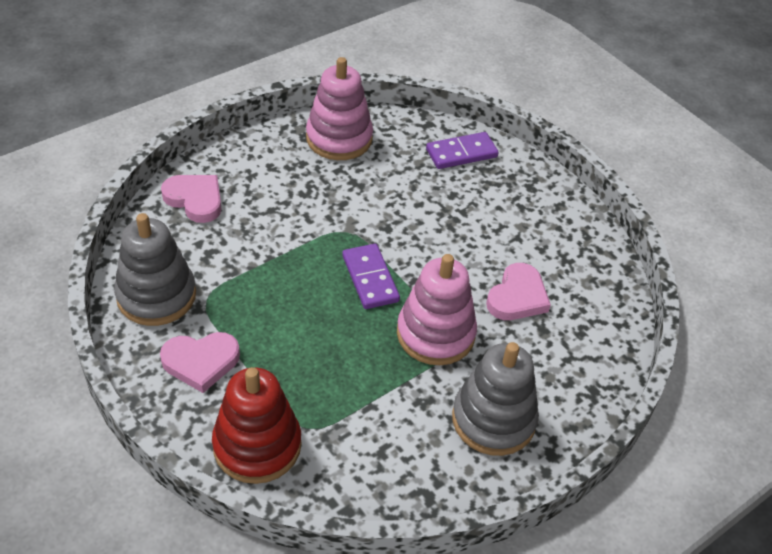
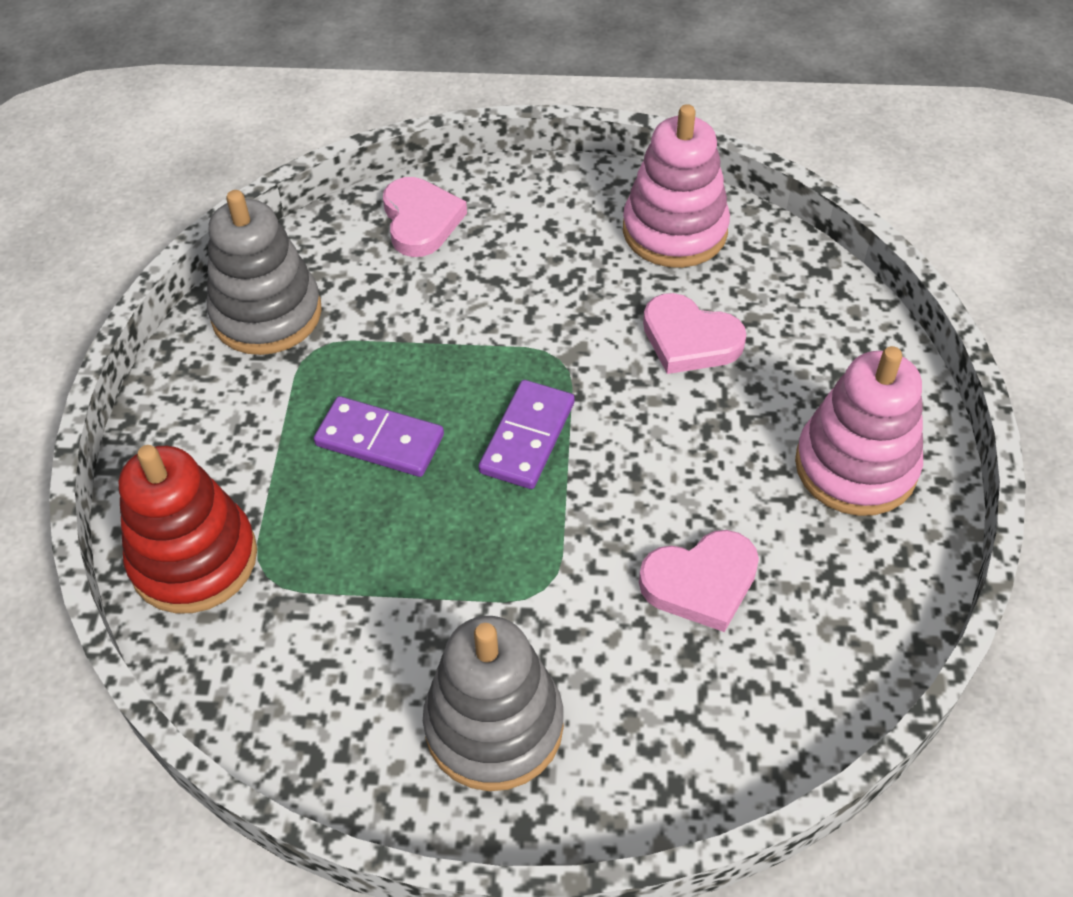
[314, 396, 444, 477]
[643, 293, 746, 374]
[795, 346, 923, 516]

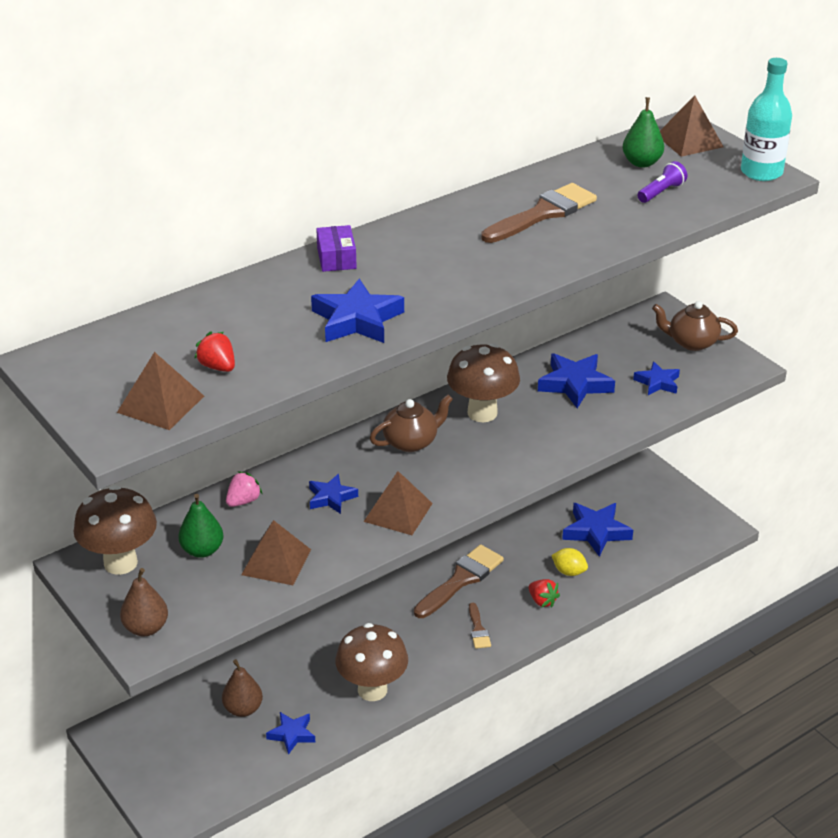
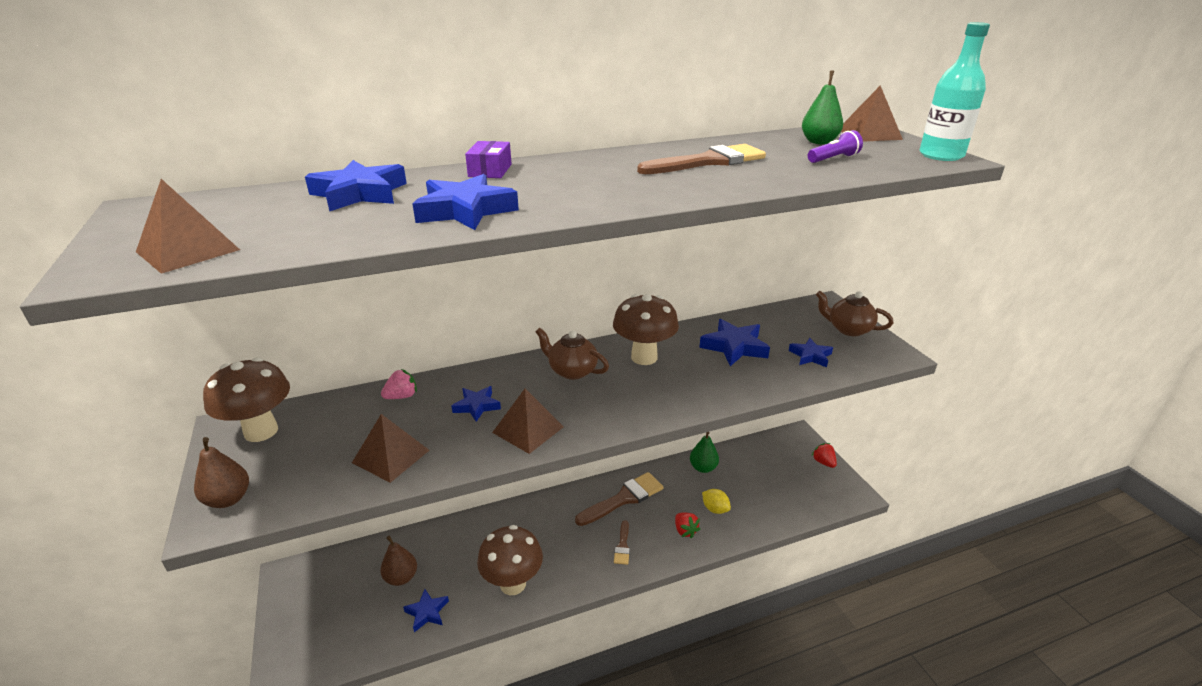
[305, 160, 407, 211]
[536, 328, 609, 380]
[690, 432, 719, 473]
[811, 443, 837, 468]

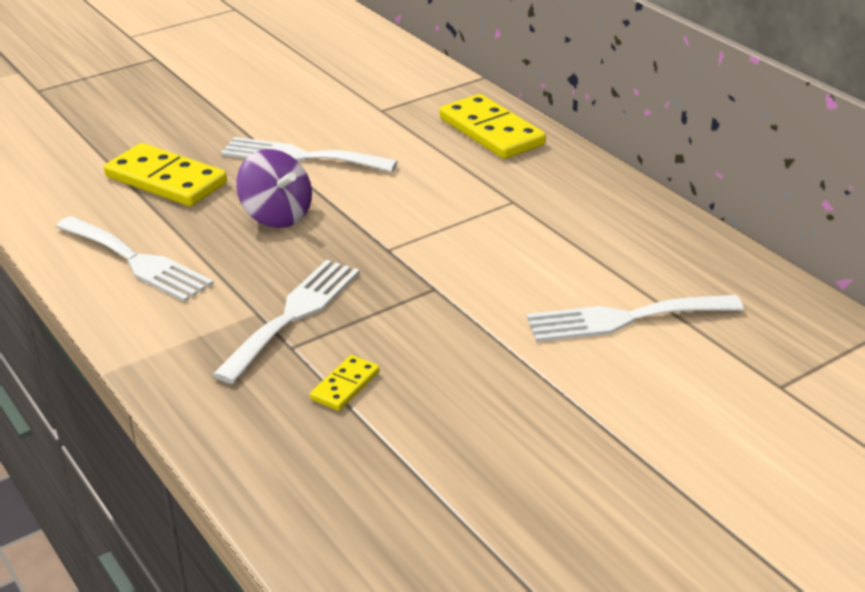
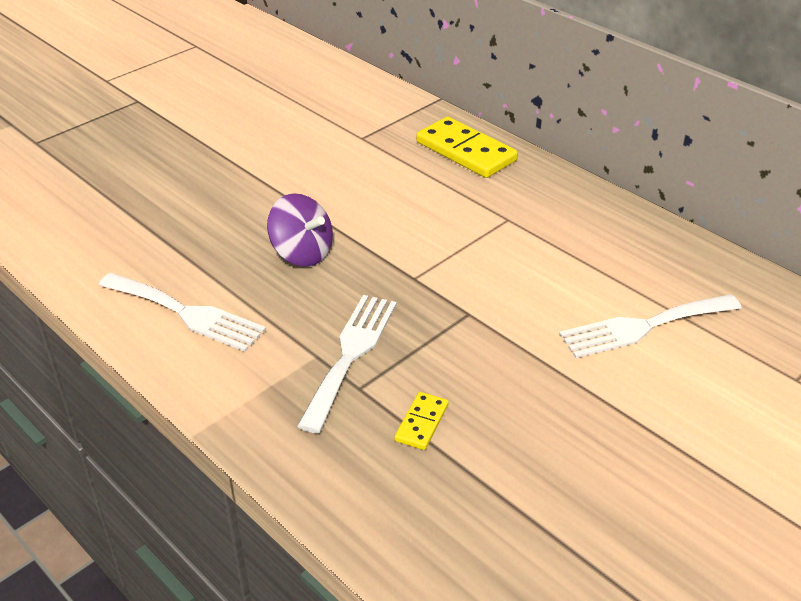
[104, 143, 227, 206] (first image)
[221, 137, 398, 172] (first image)

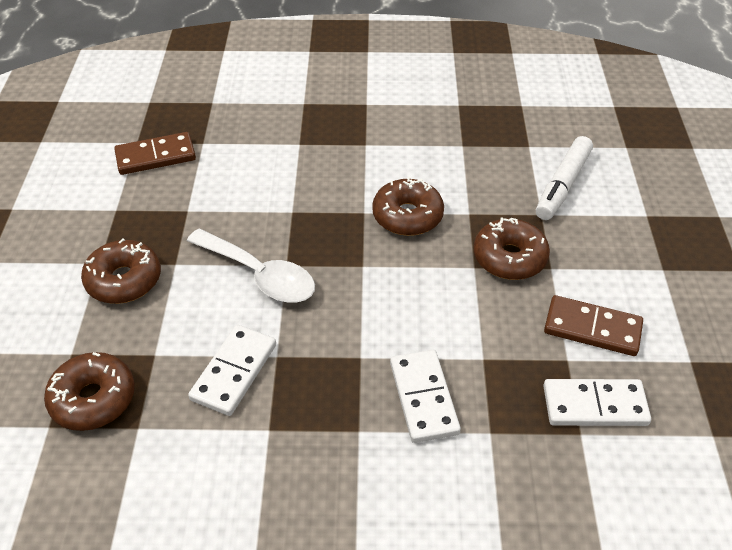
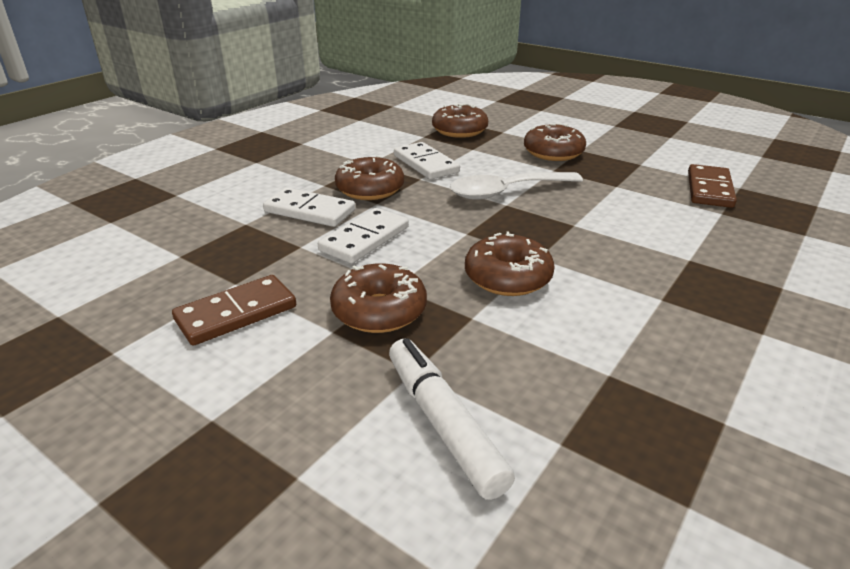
[318, 208, 409, 264]
[335, 155, 404, 200]

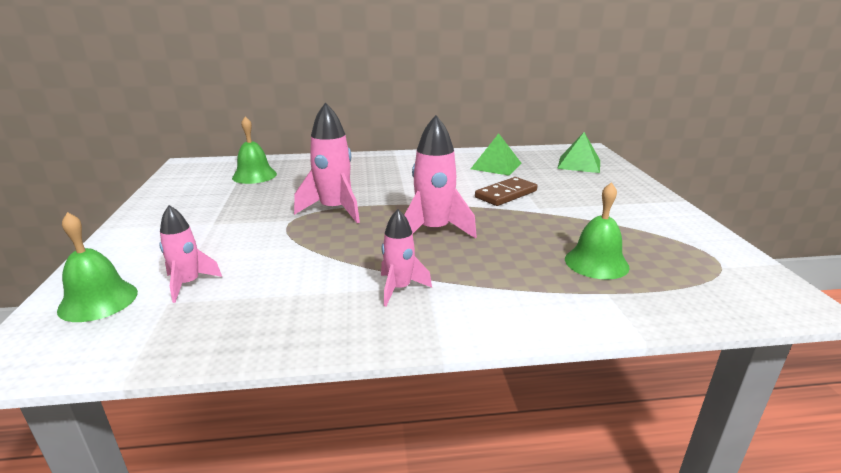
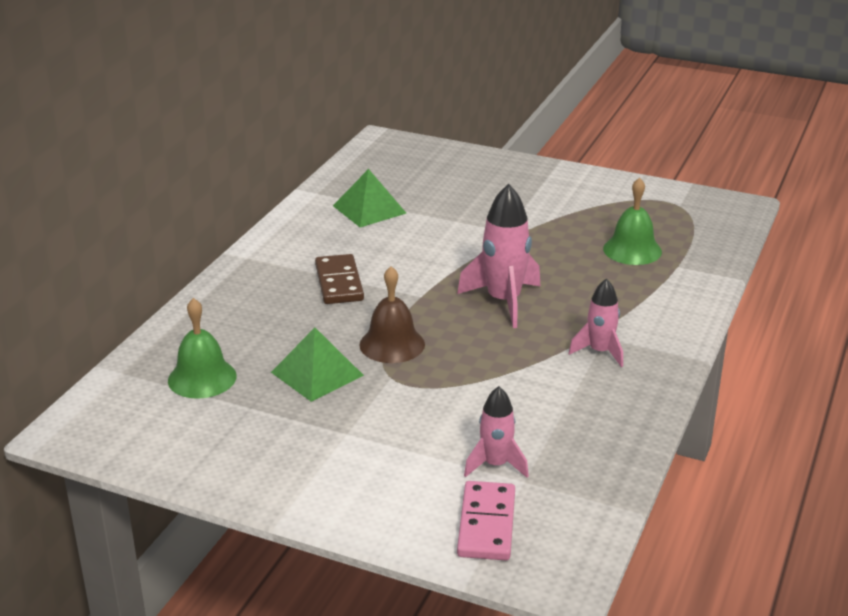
[271, 328, 364, 402]
[315, 254, 364, 304]
[359, 266, 425, 363]
[457, 481, 515, 560]

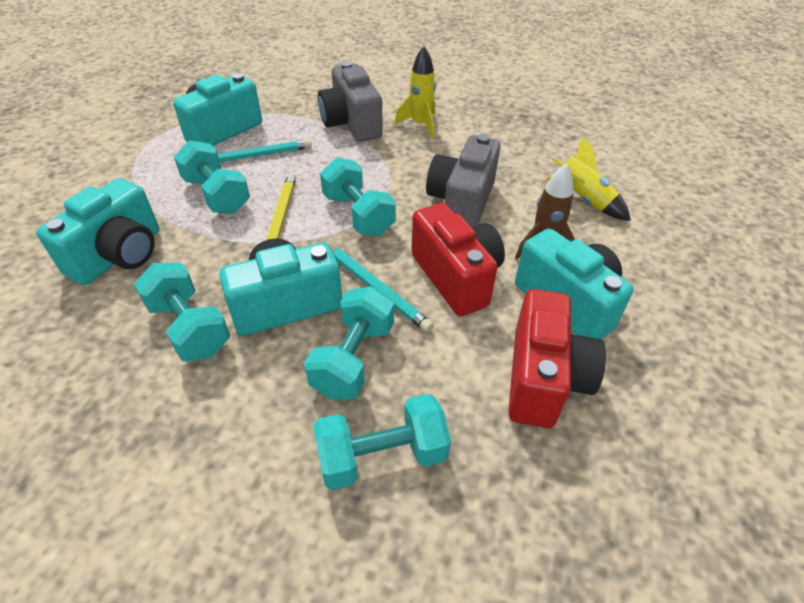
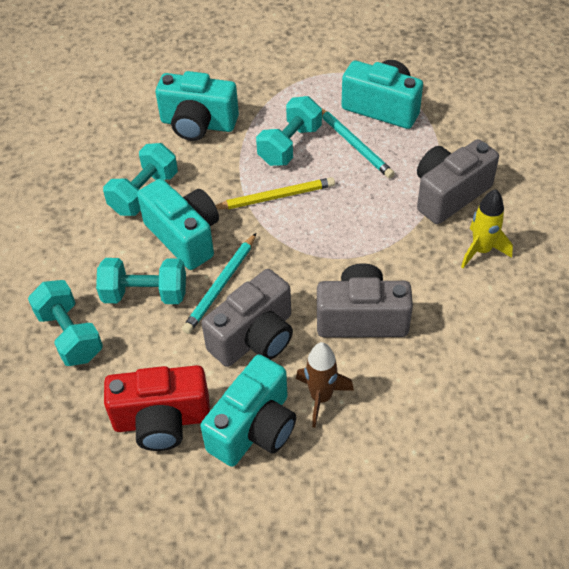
[202, 269, 293, 367]
[320, 157, 396, 236] (first image)
[545, 136, 631, 221] (first image)

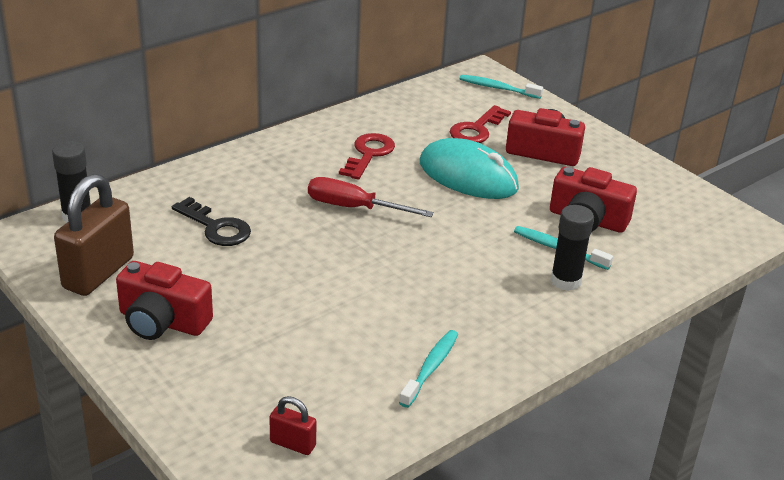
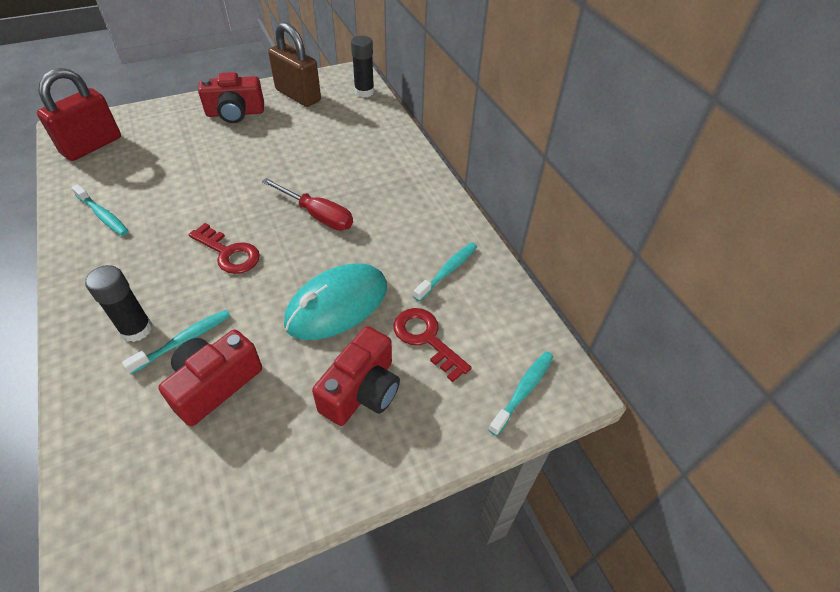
[37, 68, 121, 161]
[188, 223, 260, 274]
[198, 72, 264, 123]
[262, 178, 353, 230]
[413, 242, 477, 302]
[172, 197, 251, 246] (first image)

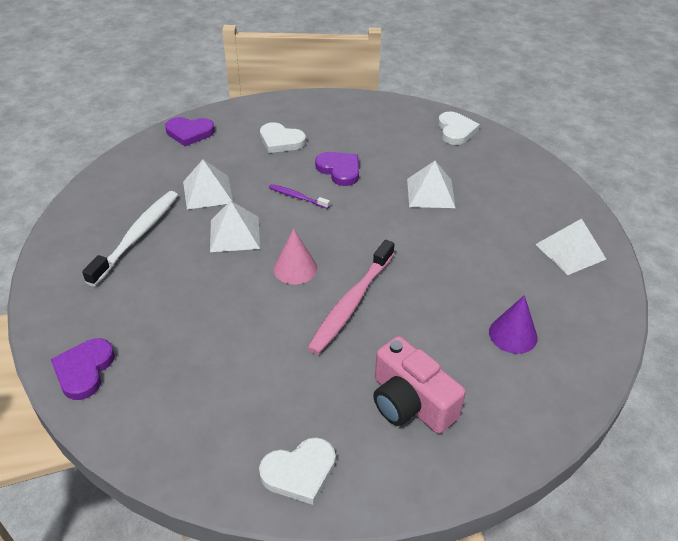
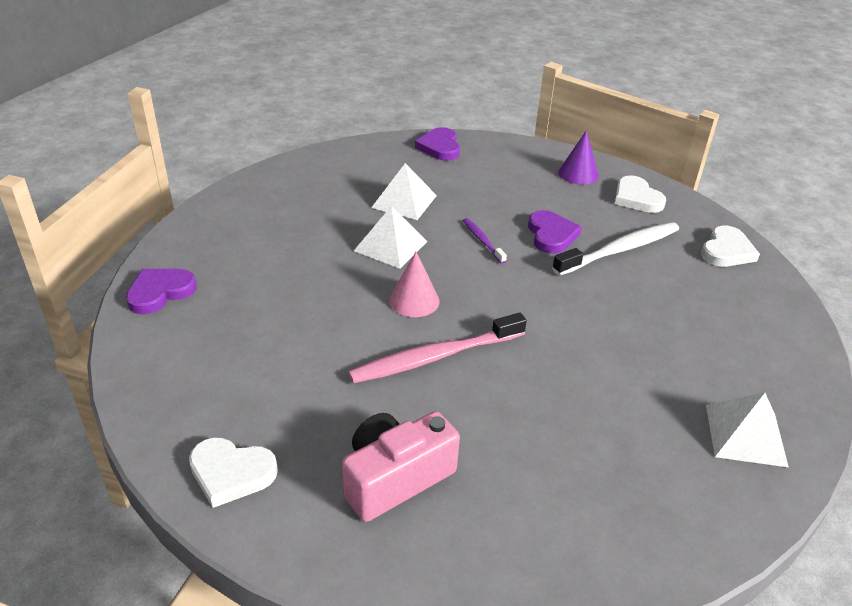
[342, 411, 460, 522]
[415, 127, 460, 161]
[552, 222, 679, 276]
[558, 130, 599, 185]
[615, 175, 666, 213]
[407, 161, 456, 208] (first image)

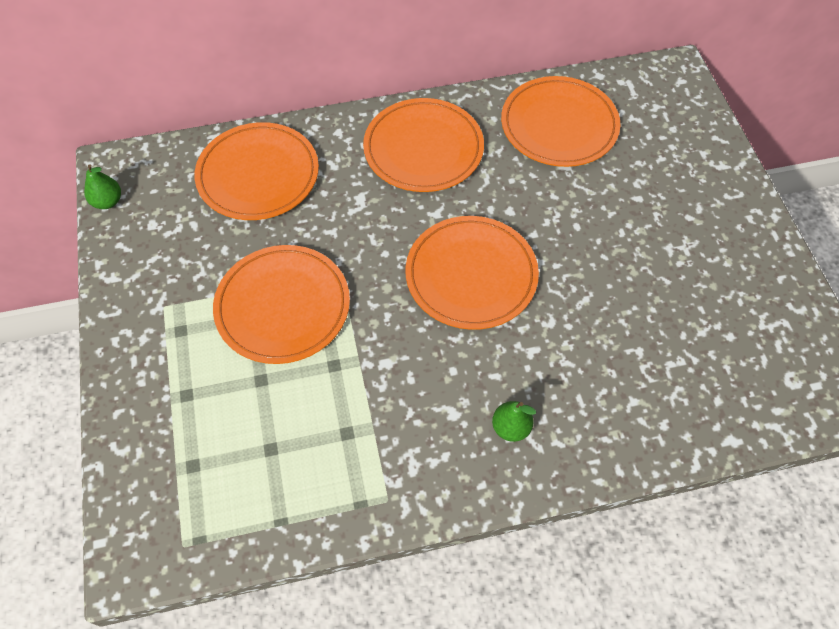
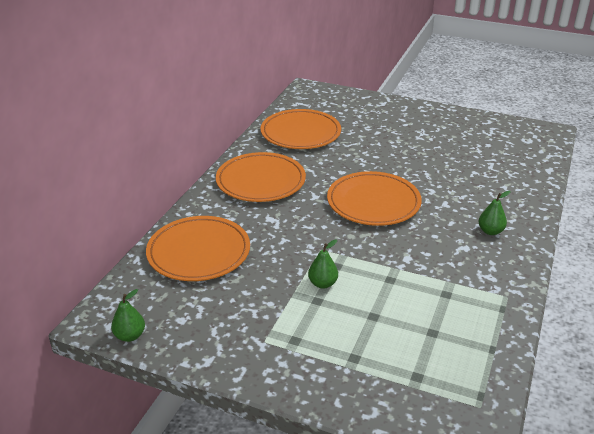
[308, 239, 338, 288]

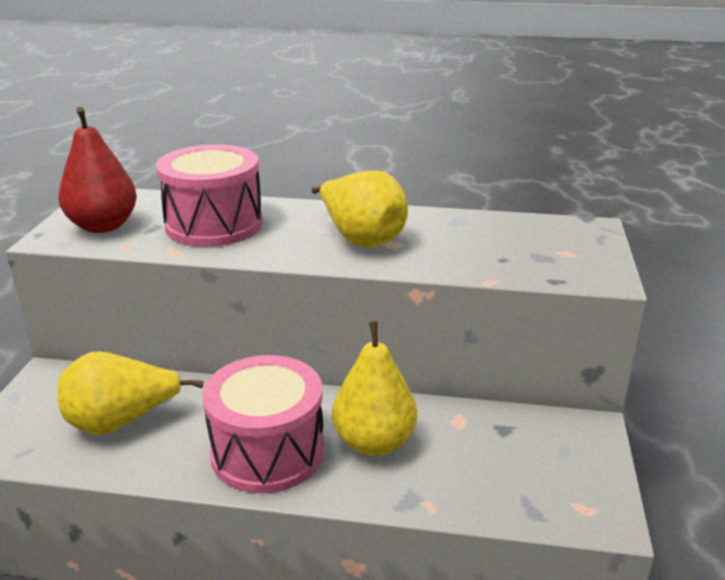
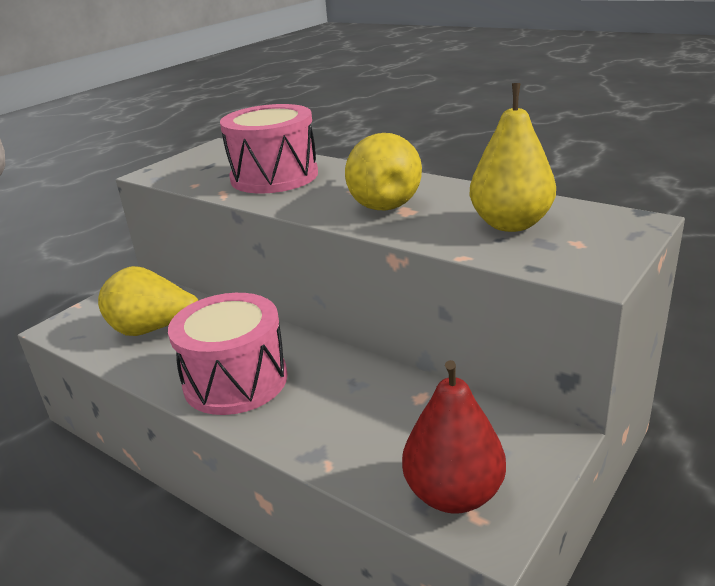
[402, 360, 506, 514]
[469, 83, 556, 232]

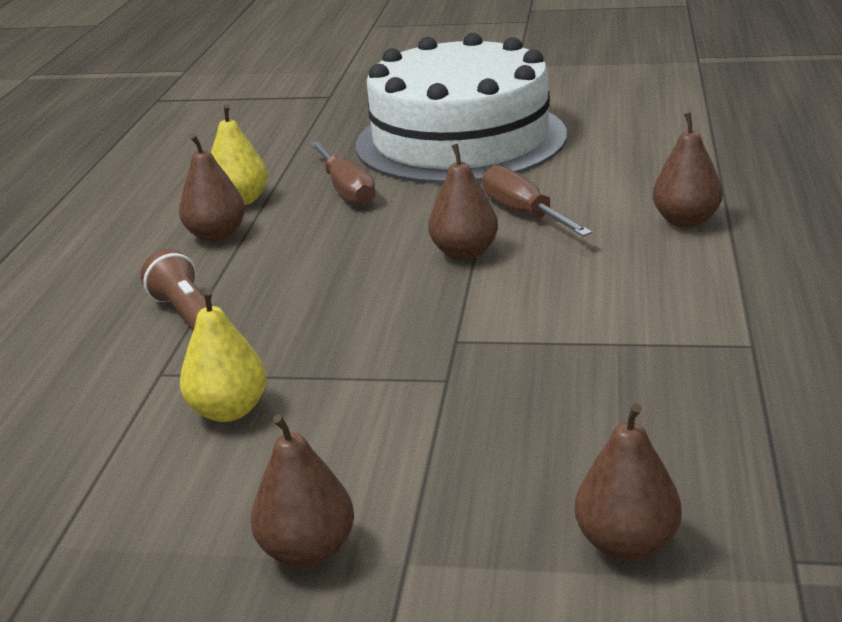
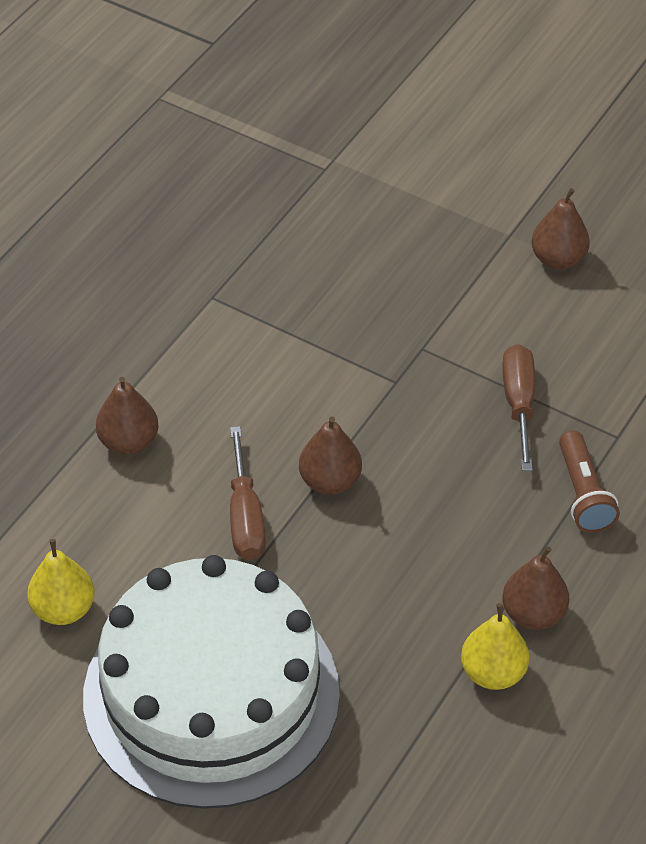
[27, 539, 95, 625]
[502, 344, 535, 471]
[575, 403, 682, 561] (first image)

